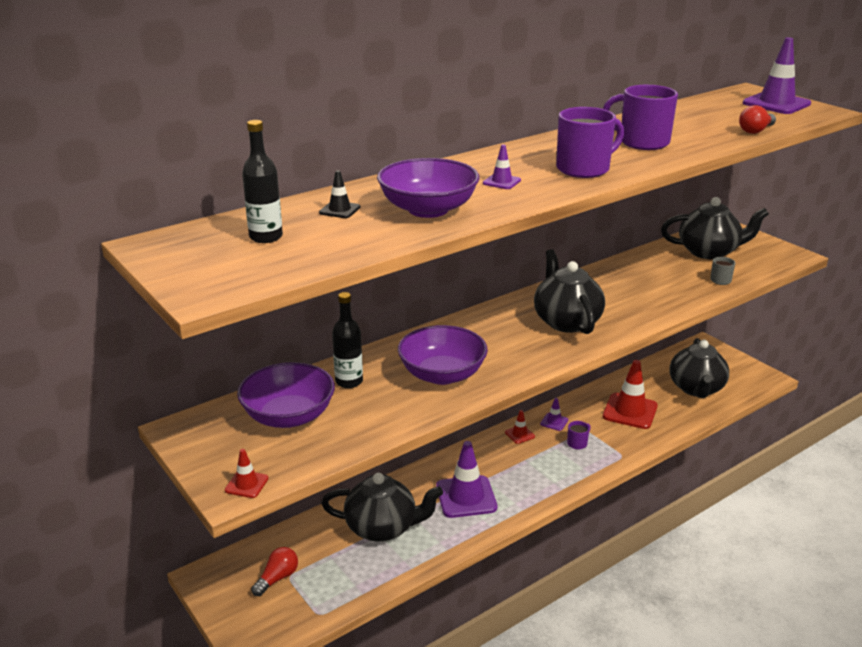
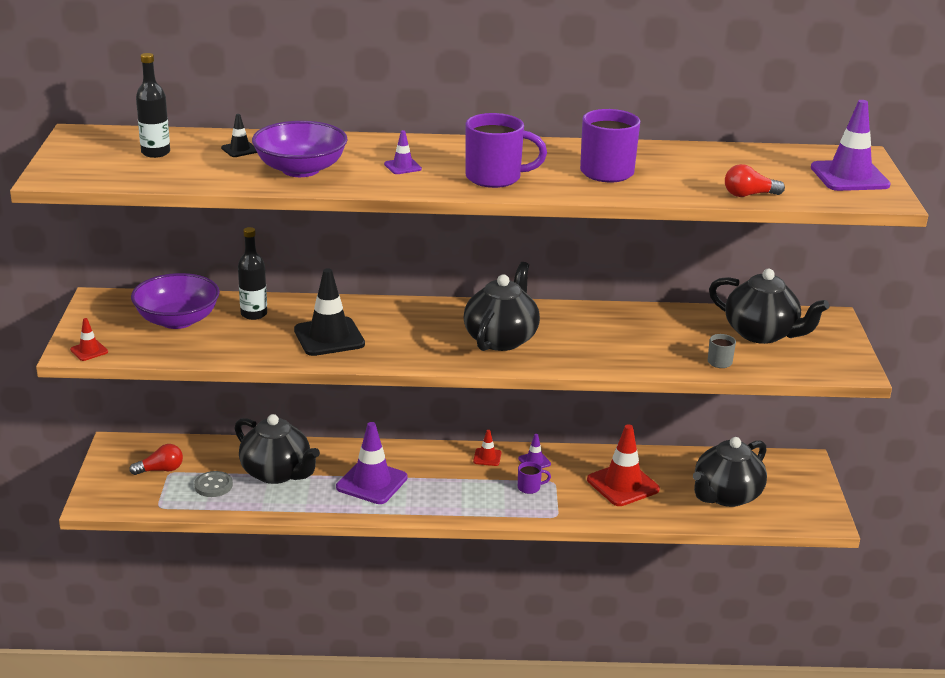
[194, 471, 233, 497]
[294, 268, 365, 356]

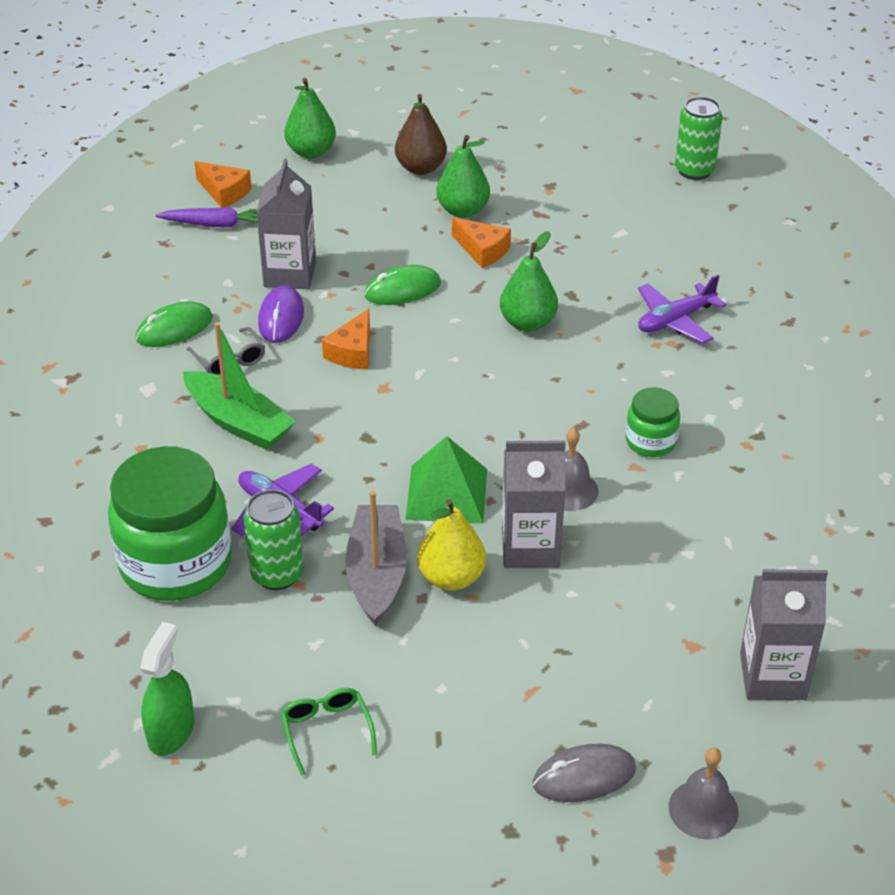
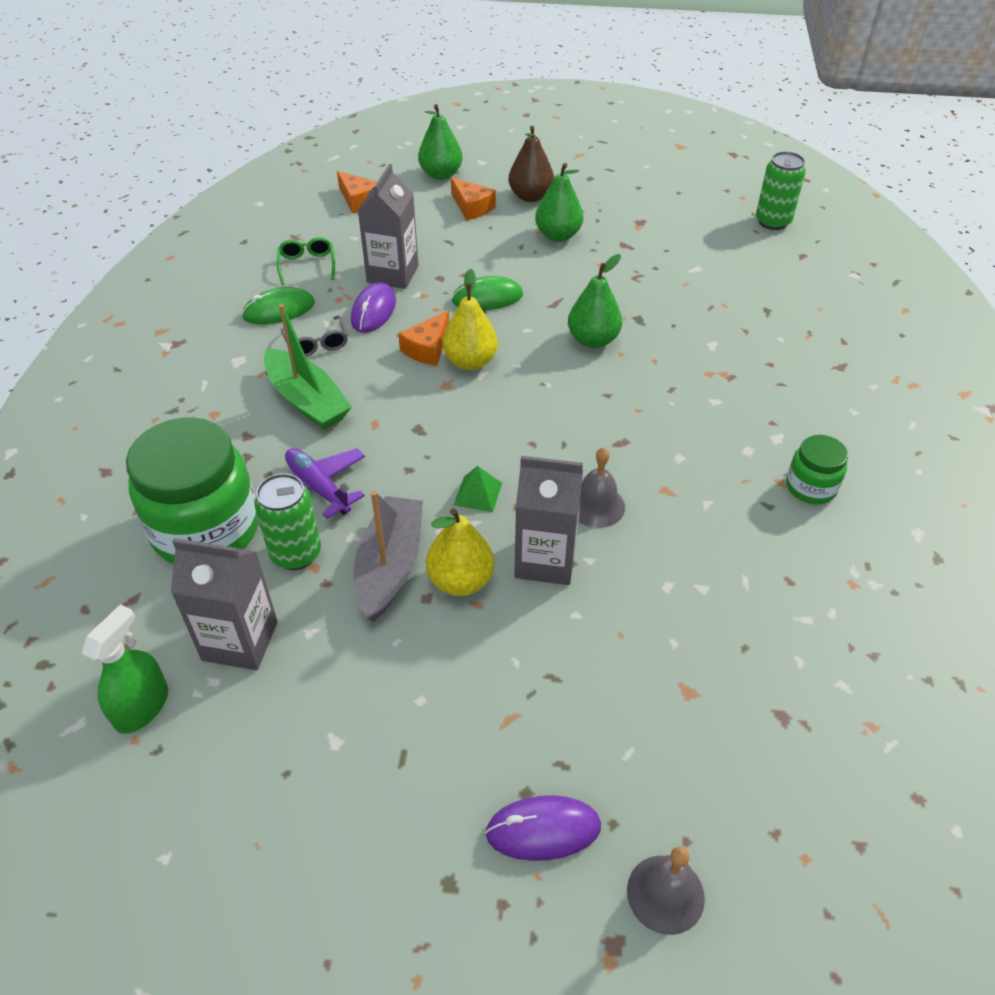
[171, 538, 278, 670]
[277, 237, 335, 285]
[442, 269, 498, 370]
[451, 177, 496, 221]
[454, 466, 502, 513]
[485, 795, 601, 861]
[786, 435, 848, 504]
[156, 207, 257, 227] (first image)
[638, 275, 726, 344] (first image)

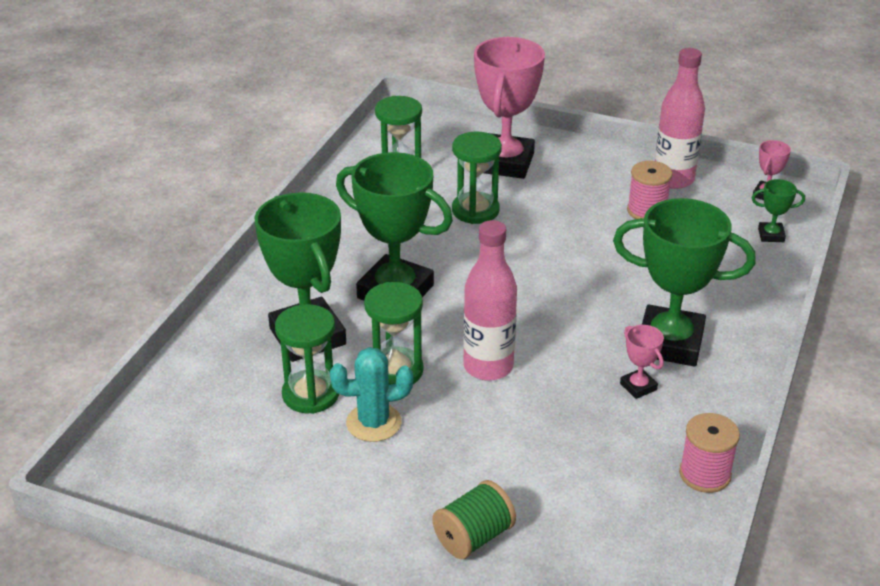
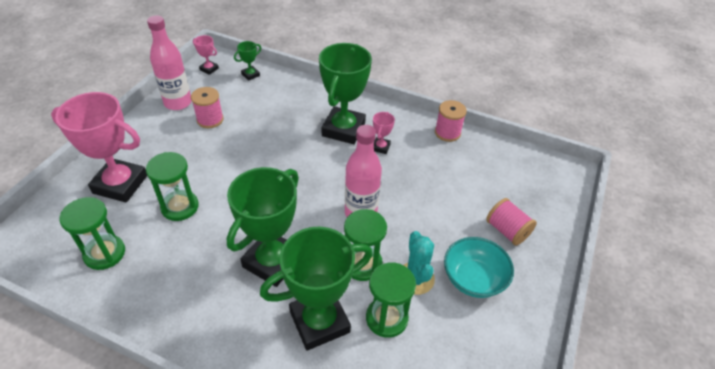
[234, 41, 261, 81]
[373, 112, 395, 154]
[444, 237, 514, 298]
[486, 198, 537, 246]

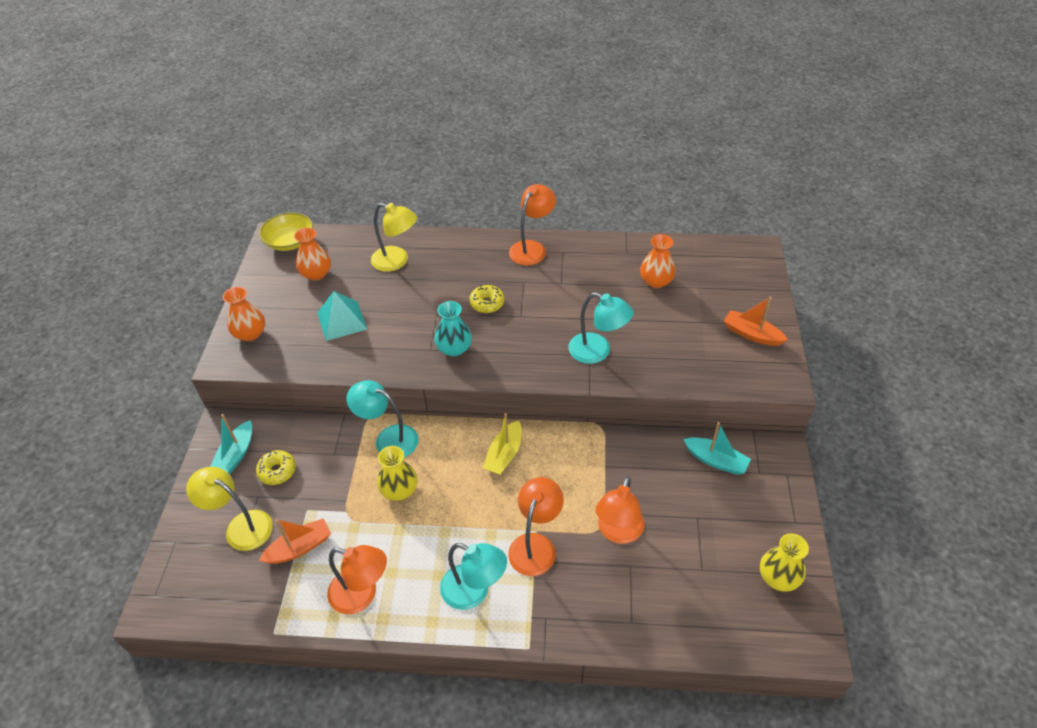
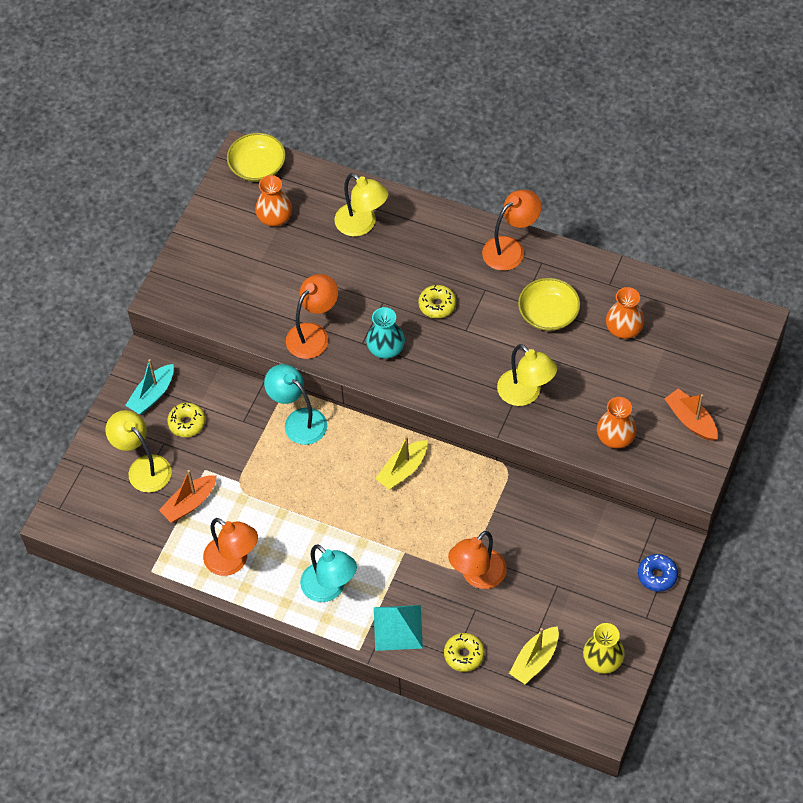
[159, 470, 217, 522]
[286, 274, 338, 359]
[374, 605, 423, 651]
[444, 633, 484, 672]
[497, 344, 557, 406]
[509, 626, 559, 684]
[518, 278, 580, 331]
[597, 397, 637, 448]
[638, 554, 678, 592]
[377, 446, 418, 501] (first image)
[683, 422, 751, 475] (first image)

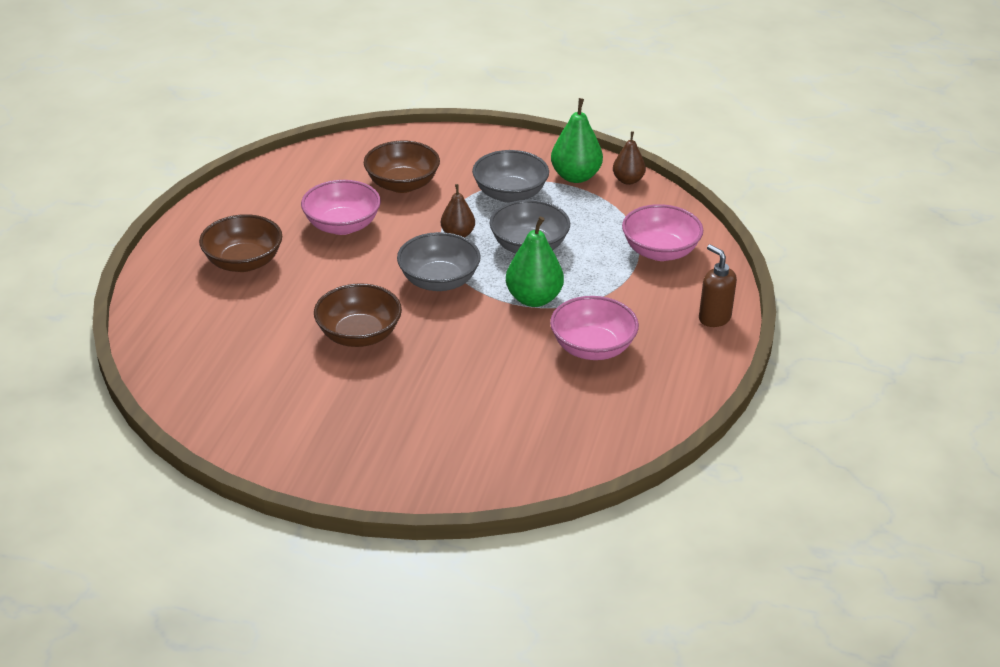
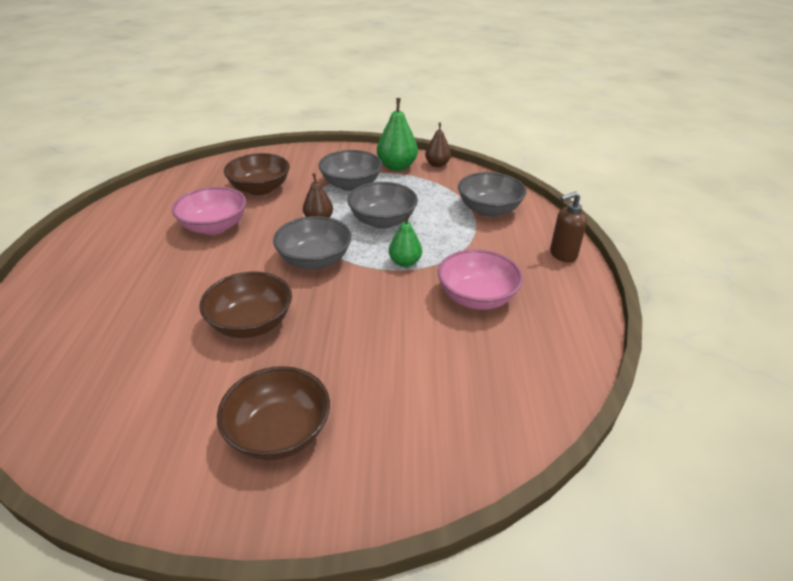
[217, 366, 330, 460]
[389, 213, 422, 267]
[458, 172, 526, 217]
[550, 192, 587, 262]

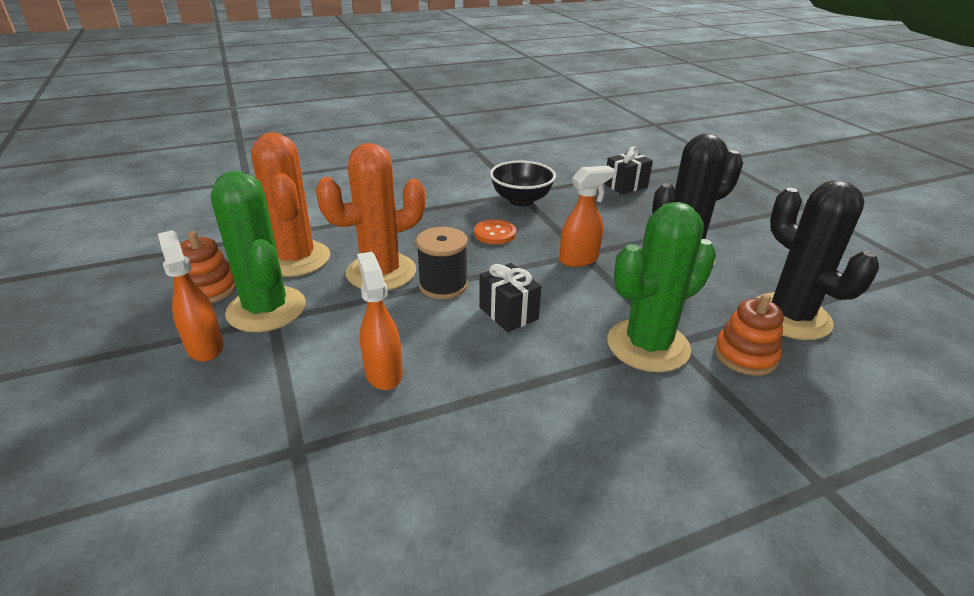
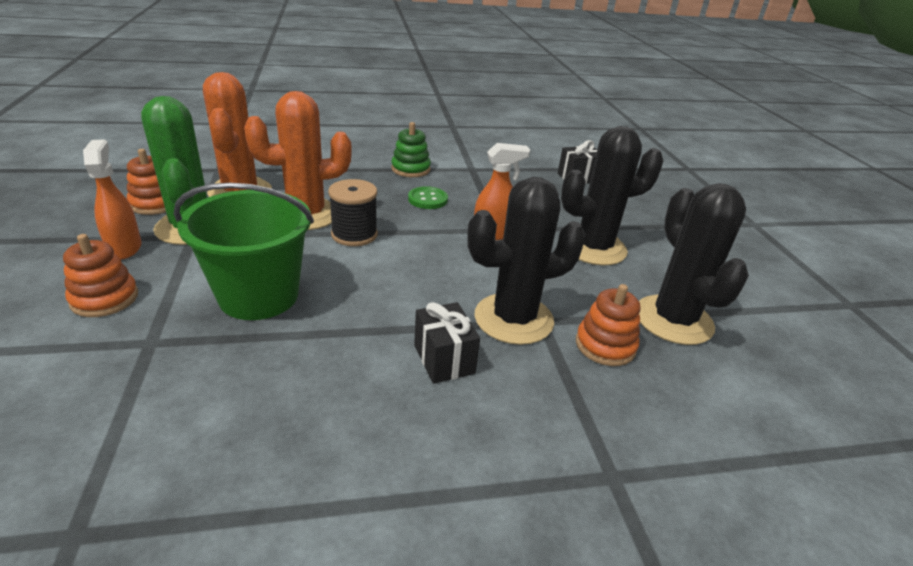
[63, 234, 138, 317]
[174, 183, 314, 320]
[391, 122, 431, 177]
[408, 186, 448, 209]
[414, 302, 480, 384]
[467, 177, 585, 345]
[490, 160, 556, 206] (first image)

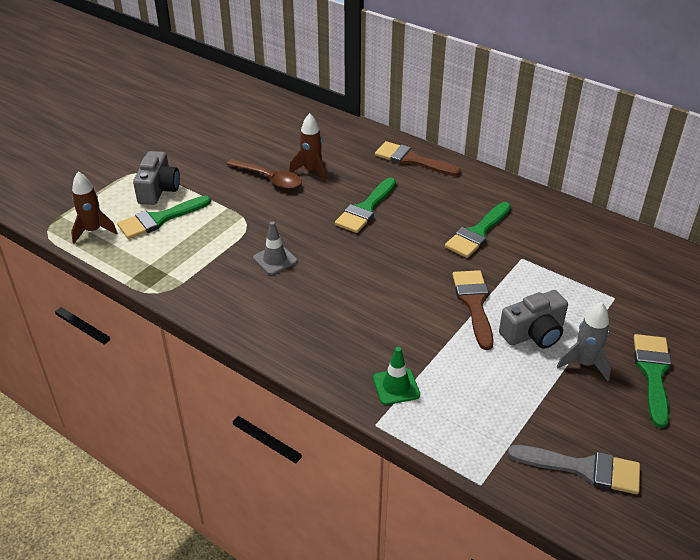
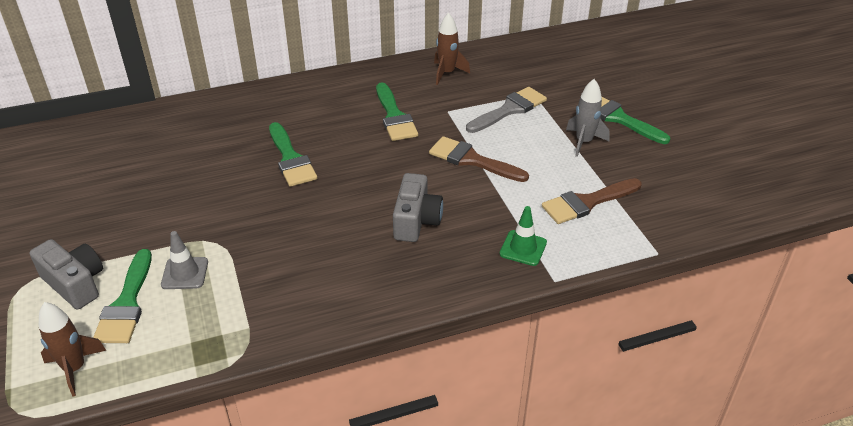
[161, 231, 208, 289]
[393, 173, 443, 242]
[434, 13, 470, 85]
[466, 87, 547, 133]
[542, 178, 642, 224]
[226, 159, 302, 189] (first image)

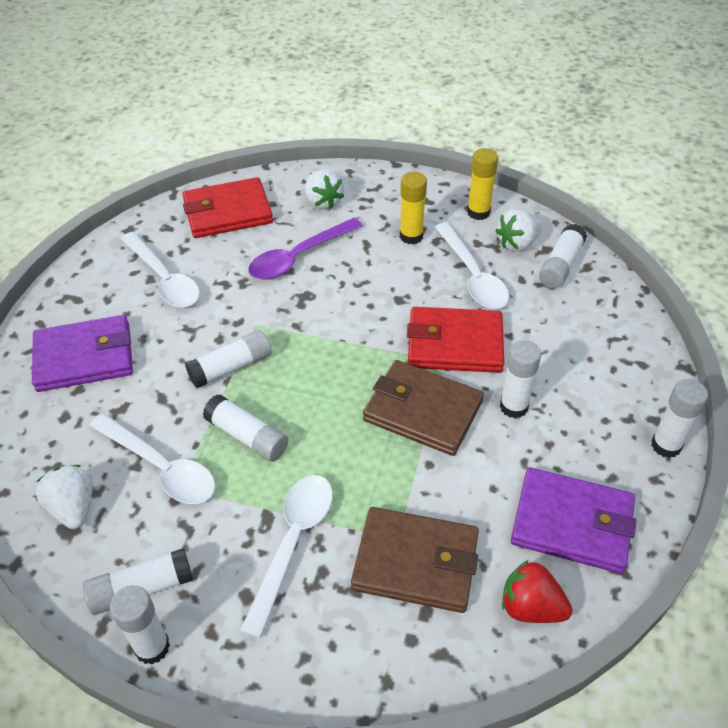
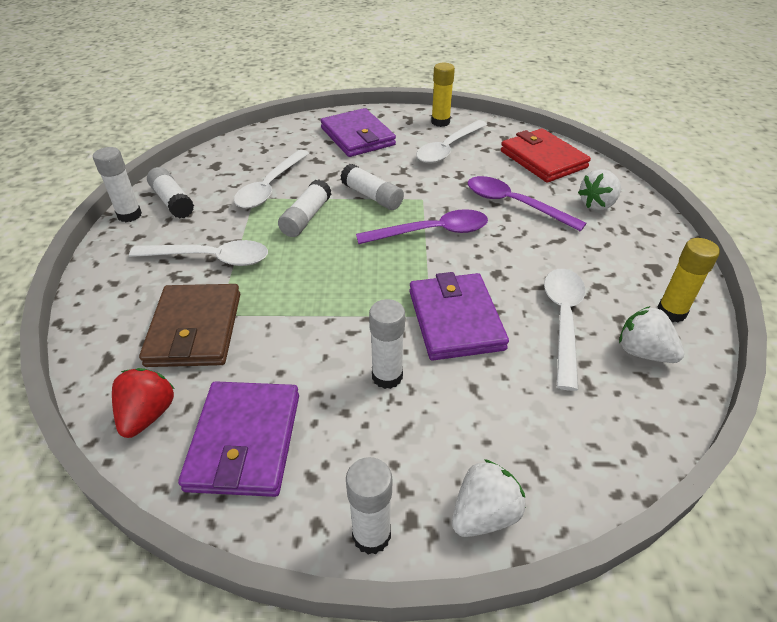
[356, 209, 488, 244]
[409, 272, 509, 360]
[431, 63, 455, 127]
[452, 459, 526, 537]
[544, 269, 586, 391]
[363, 360, 484, 456] (first image)
[539, 224, 587, 288] (first image)

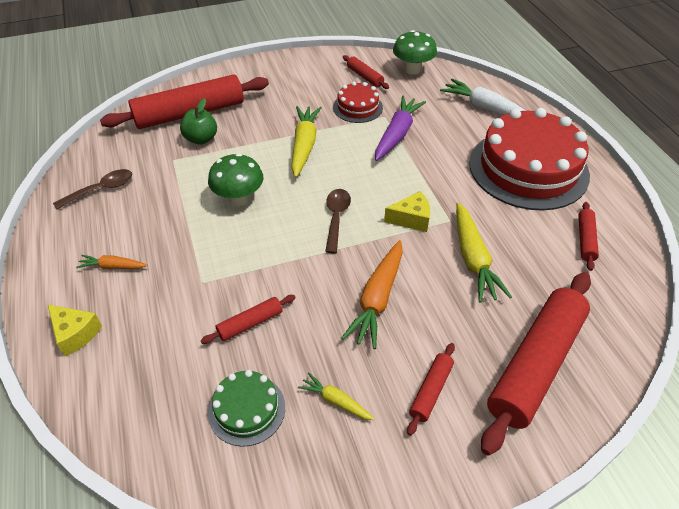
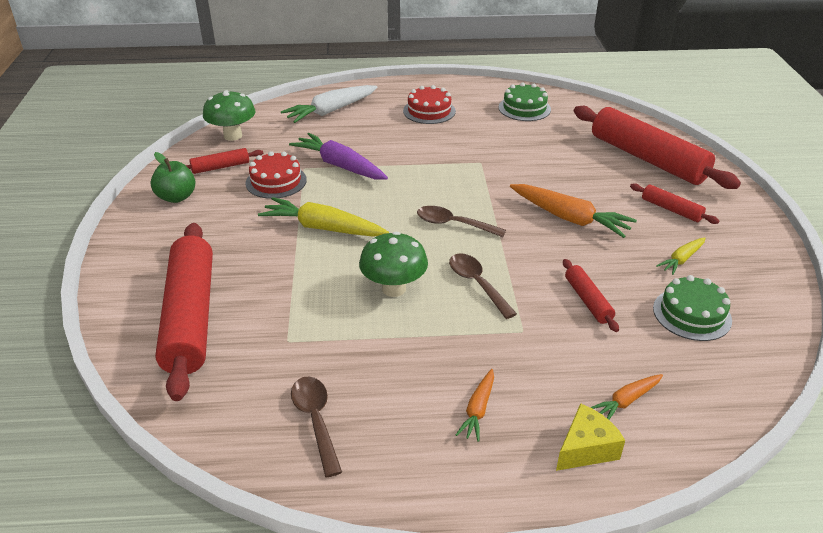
[151, 152, 195, 203]
[403, 85, 456, 124]
[449, 253, 517, 319]
[499, 83, 551, 121]
[590, 374, 663, 420]
[384, 191, 430, 232] (first image)
[456, 202, 512, 302] (first image)

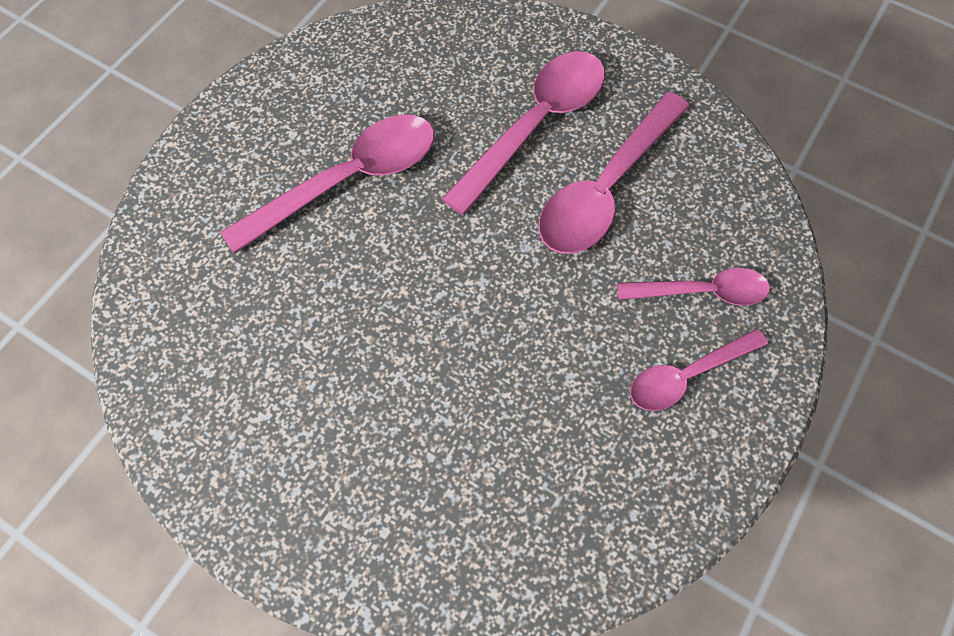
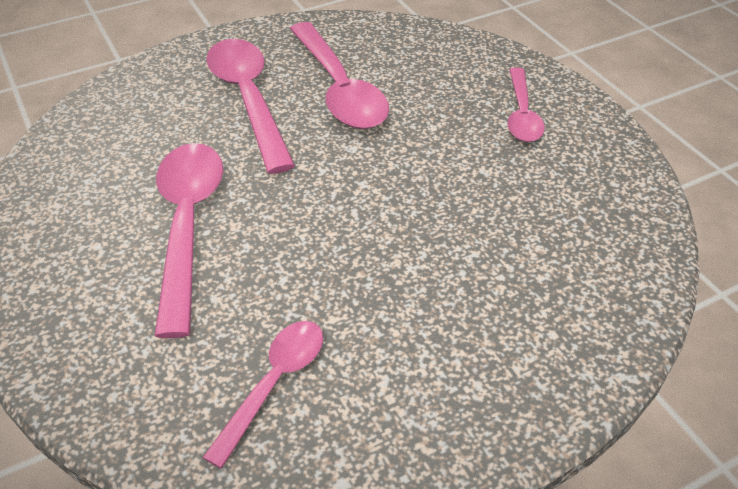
[202, 321, 323, 468]

